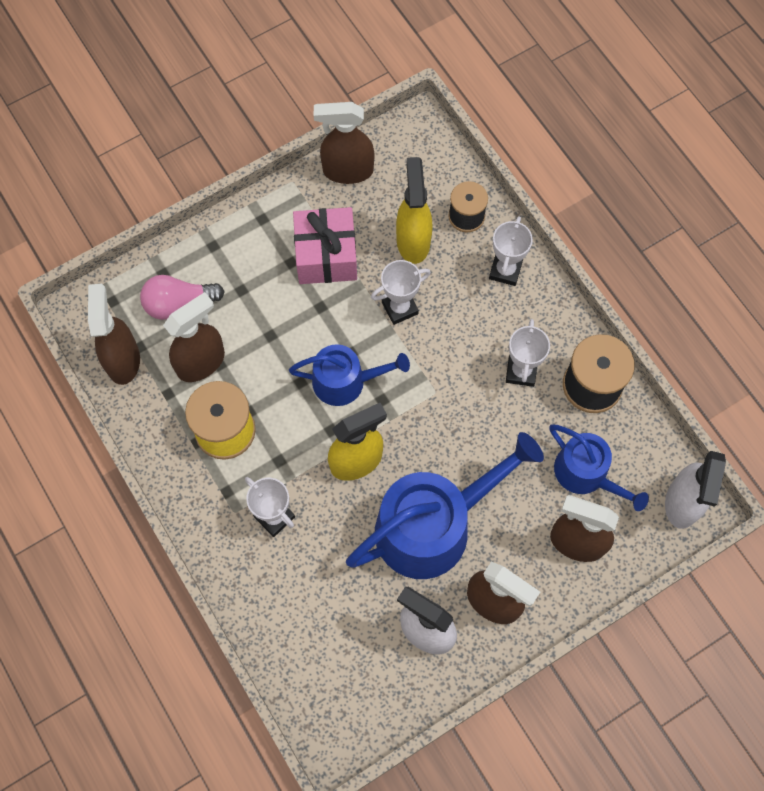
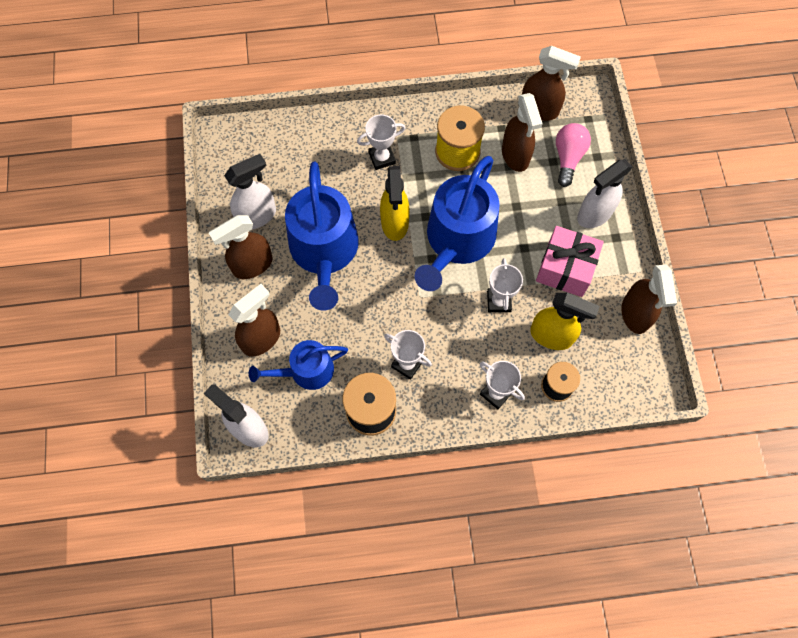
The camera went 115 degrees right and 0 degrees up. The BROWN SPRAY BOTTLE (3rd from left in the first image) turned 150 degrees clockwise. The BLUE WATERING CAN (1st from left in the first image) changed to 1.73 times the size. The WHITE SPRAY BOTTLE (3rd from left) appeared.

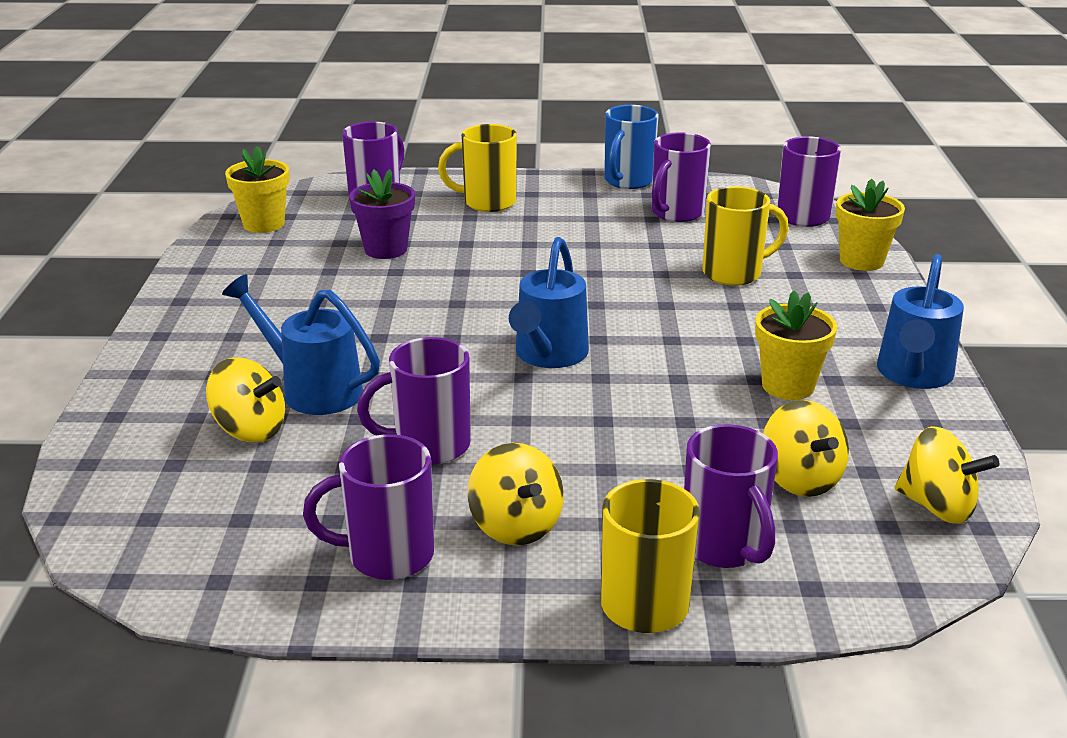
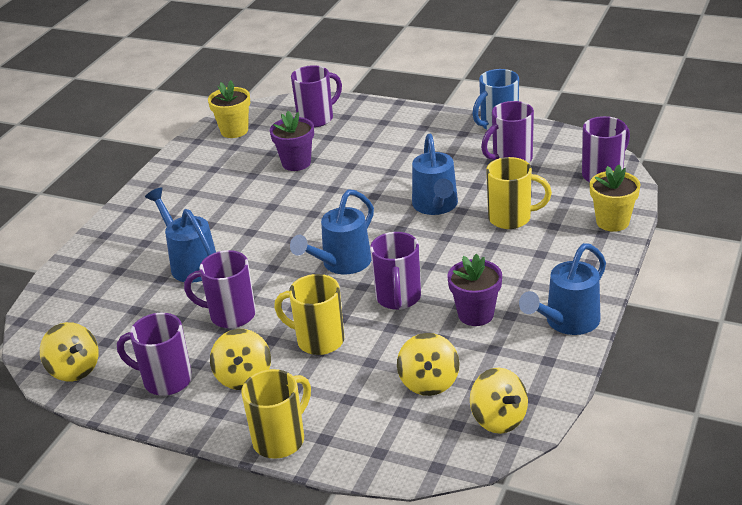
The camera went 25 degrees right and 5 degrees up. The YELLOW MUG (1st from left in the first image) moved. The YELLOW FLOWER POT (2nd from left) became the PURPLE FLOWER POT (2nd from left). The YELLOW SPINNING TOP (1st from left) moved. The PURPLE MUG (5th from left in the first image) moved. The BLUE WATERING CAN (3rd from left) appeared.

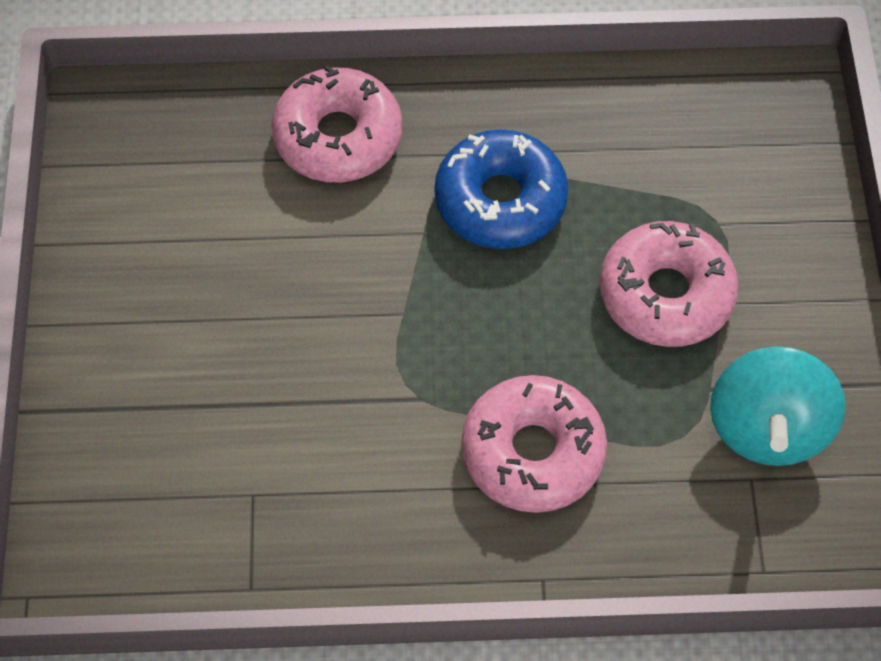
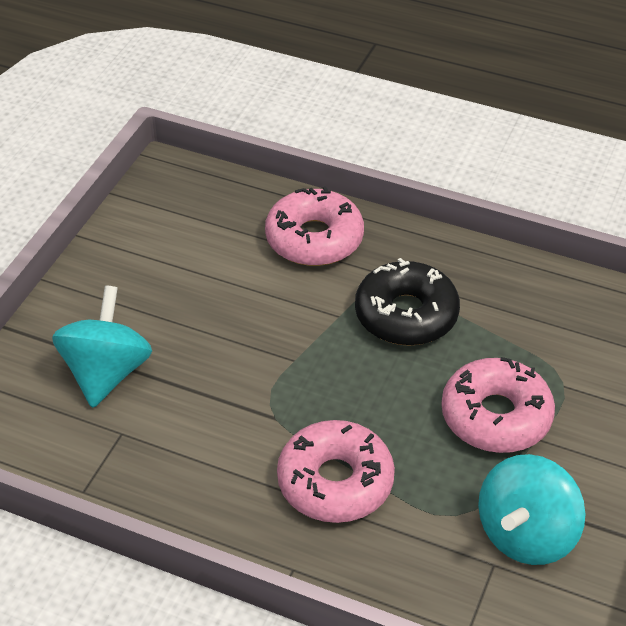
The camera went 25 degrees right and 15 degrees down. The BLUE DONUT became the BLACK DONUT. The TURQUOISE SPINNING TOP (1st from left) appeared.

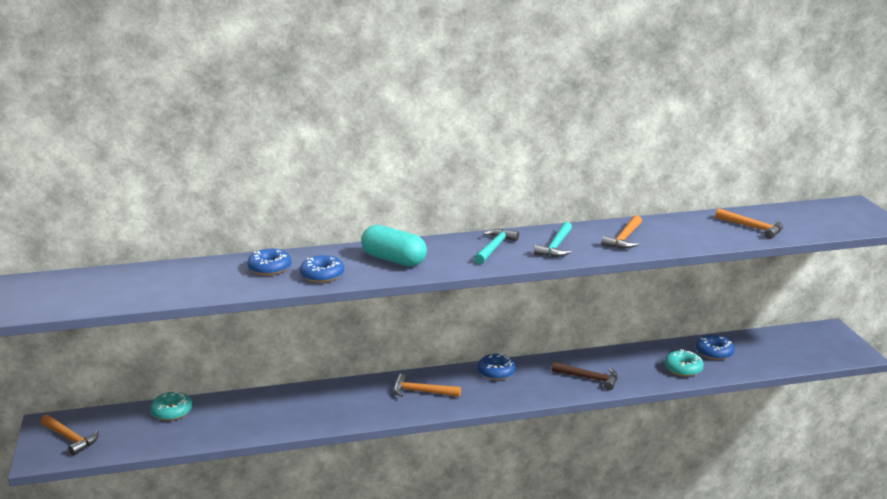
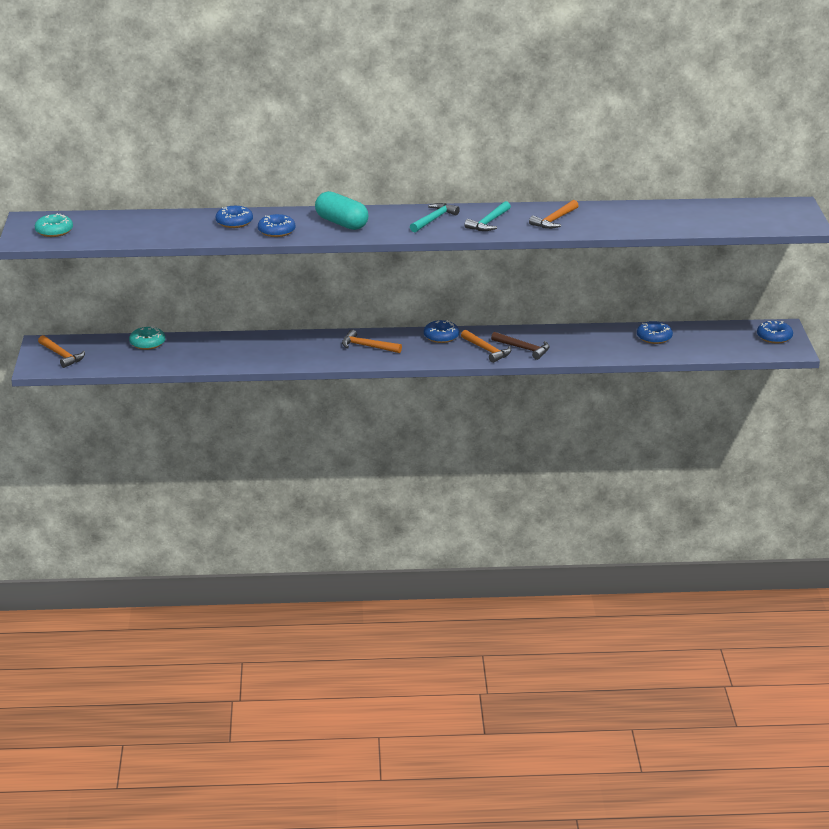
The camera went 10 degrees right and 5 degrees up. The ORANGE HAMMER (4th from left in the first image) moved. The TURQUOISE DONUT (2nd from left in the first image) moved. The BLUE DONUT (5th from left) appeared.

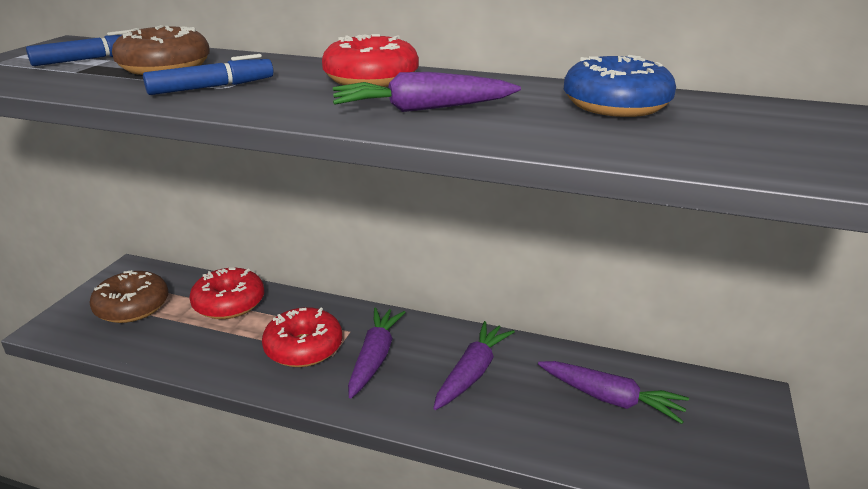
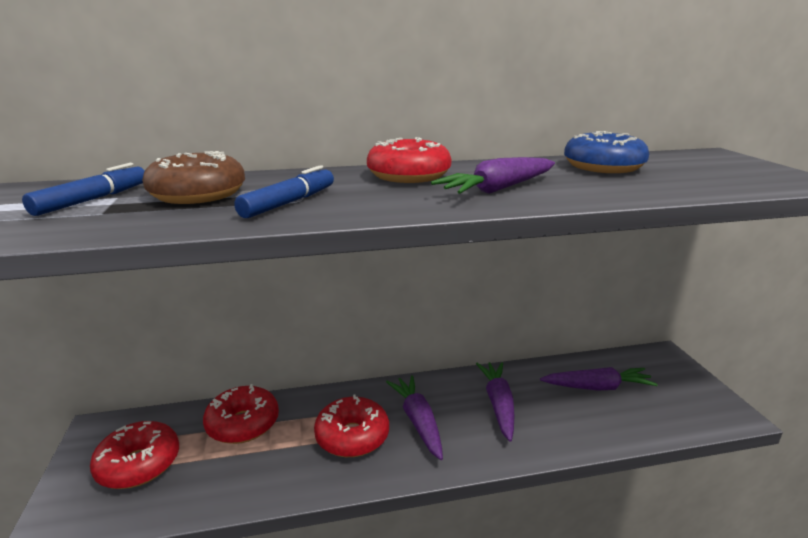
The camera went 30 degrees left and 5 degrees down. The BROWN DONUT (1st from left) became the RED DONUT (1st from left).

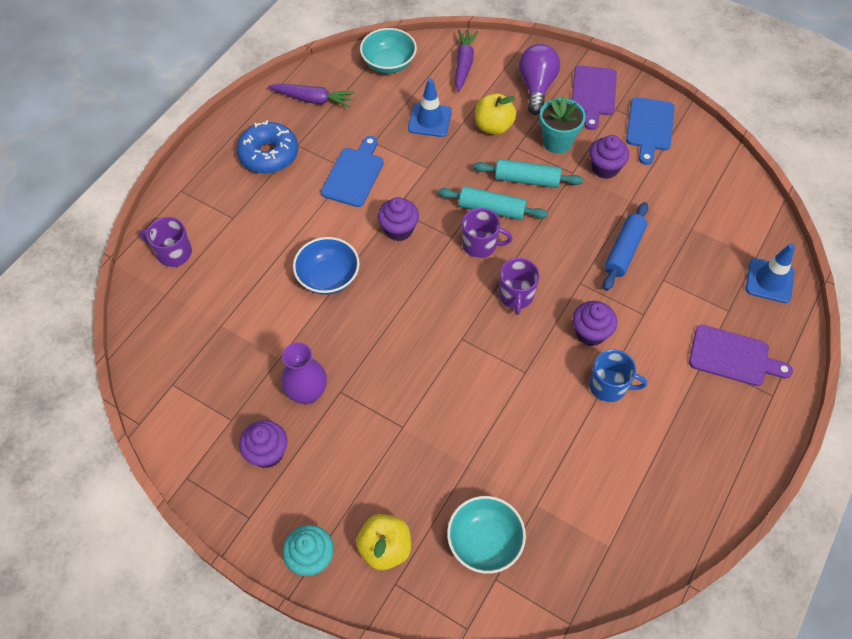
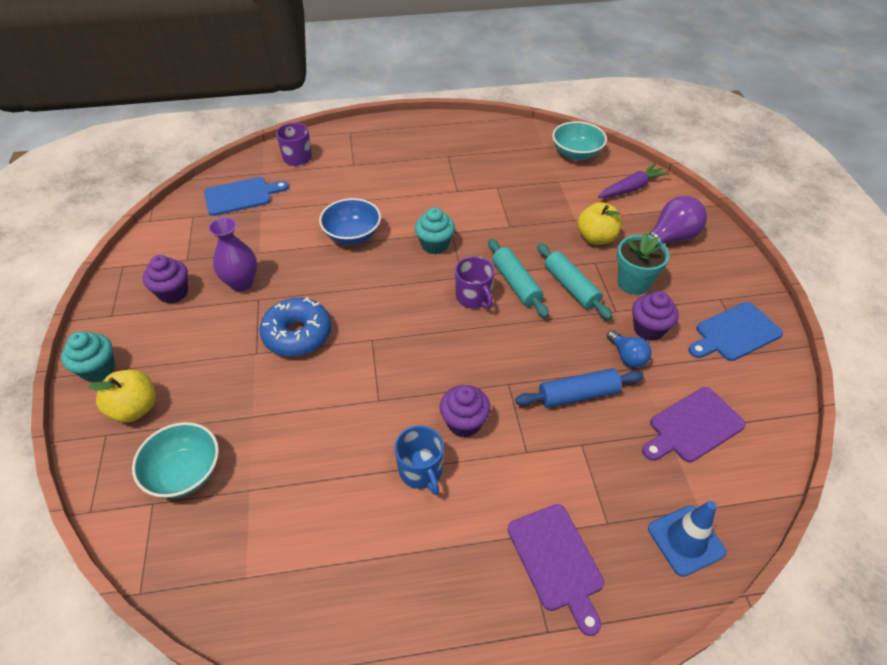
The camera went 50 degrees right and 10 degrees down. The PURPLE CUTTING BOARD (1st from left in the first image) moved. The BLUE TRAFFIC CONE (1st from left) disappeared. The PURPLE CARROT (1st from left) disappeared. The BLUE DONUT moved. The BLUE CUTTING BOARD (1st from left) moved. The PURPLE CUPCAKE (2nd from left) became the TURQUOISE CUPCAKE (2nd from left). The PURPLE MUG (3rd from left) disappeared. The BLUE LIGHT BULB appeared.

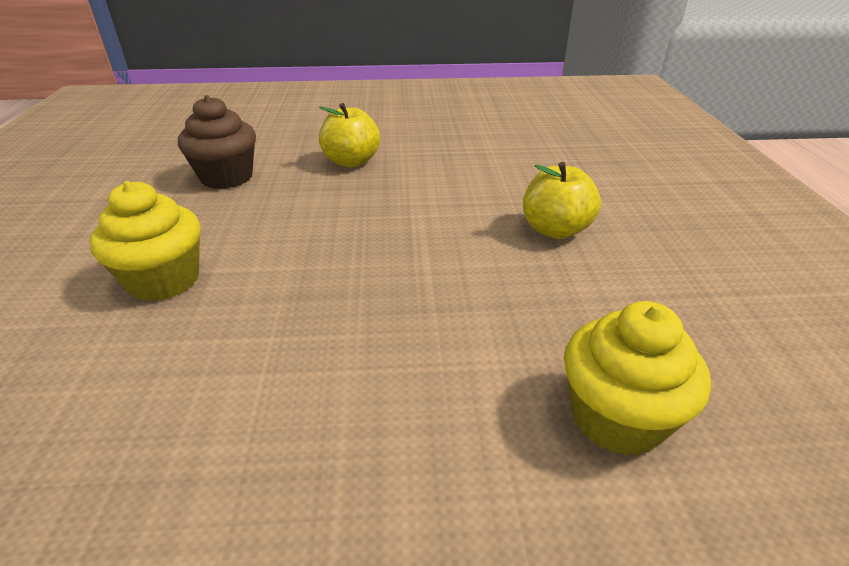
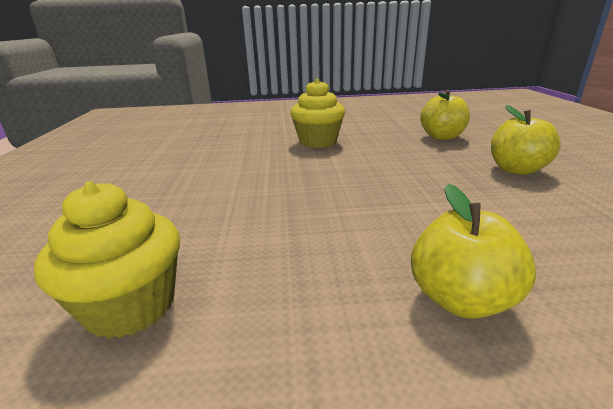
The camera went 90 degrees right and 10 degrees down. The BROWN CUPCAKE was replaced by the YELLOW APPLE (1st from left).

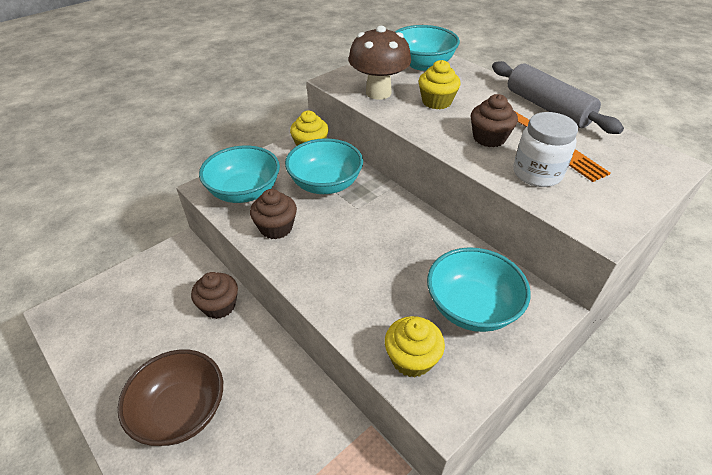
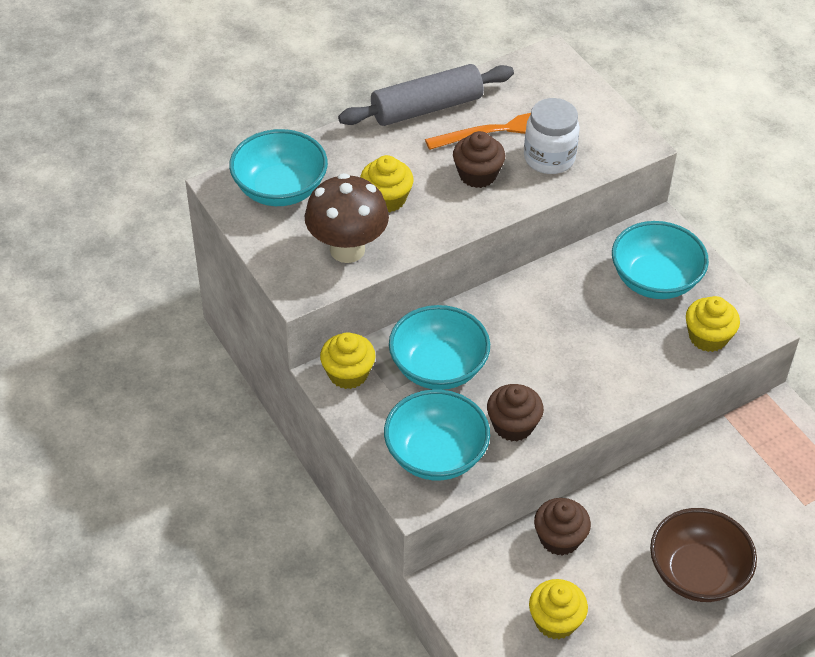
The camera went 80 degrees left and 5 degrees up. The YELLOW CUPCAKE (3rd from left) appeared.

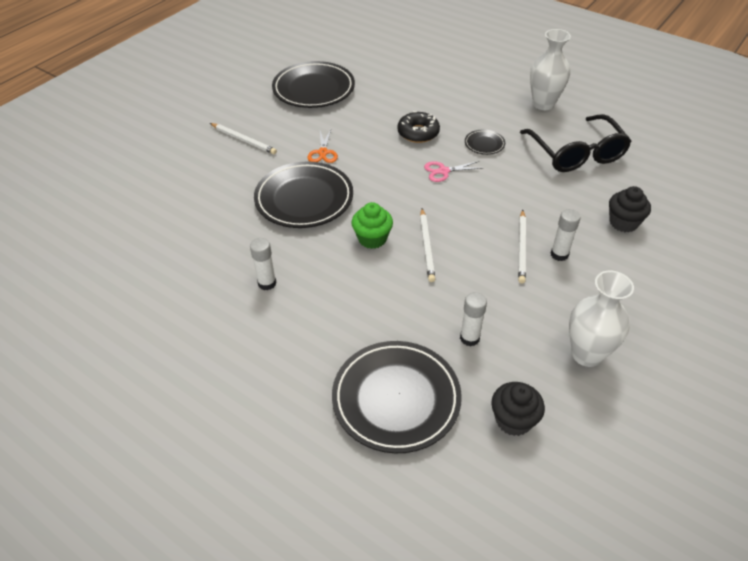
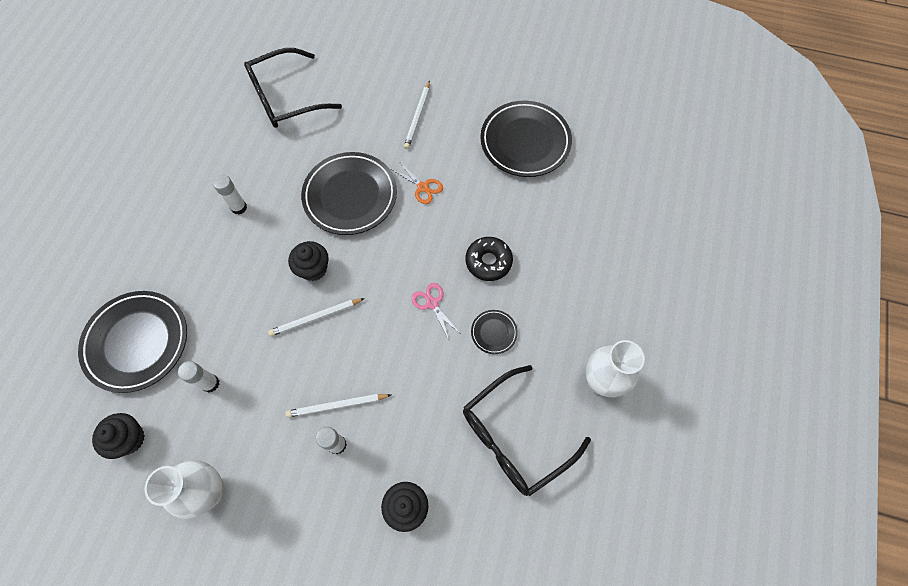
The camera went 70 degrees right and 20 degrees up. The ORANGE SCISSORS turned 120 degrees counterclockwise. The GREEN CUPCAKE became the BLACK CUPCAKE (2nd from left). The BLACK GLASSES (1st from left) appeared.

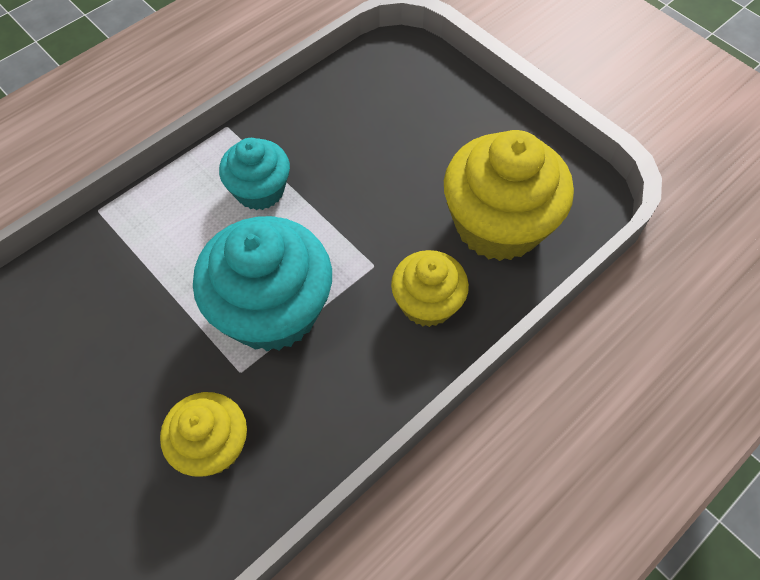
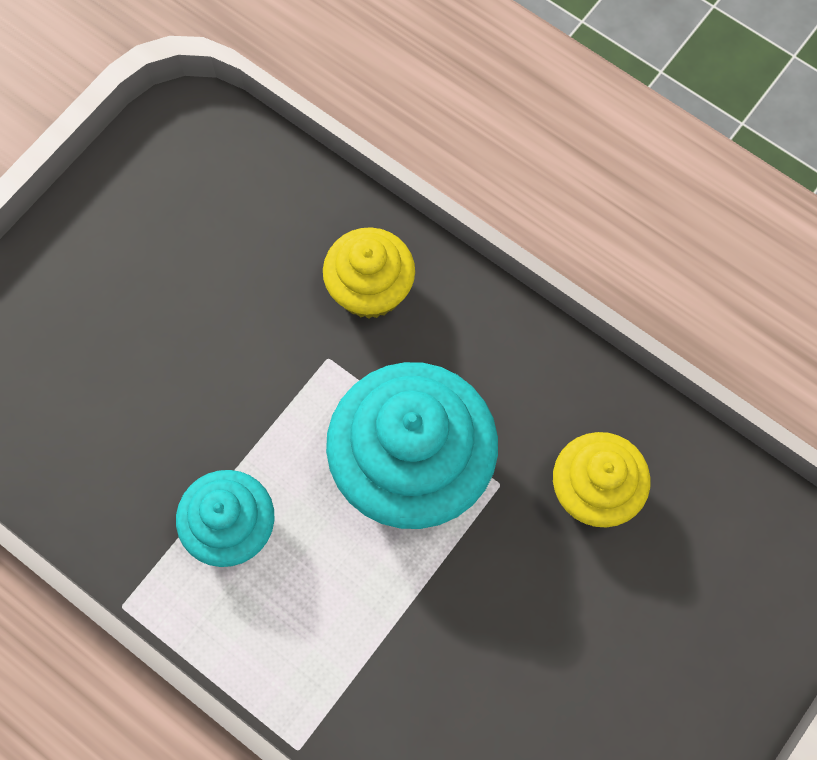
The camera went 100 degrees left and 10 degrees up. The YELLOW CUPCAKE (3rd from left) disappeared.

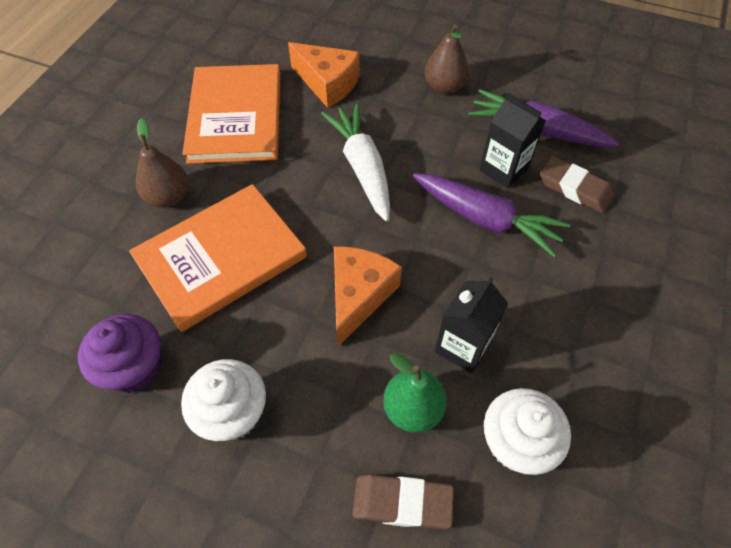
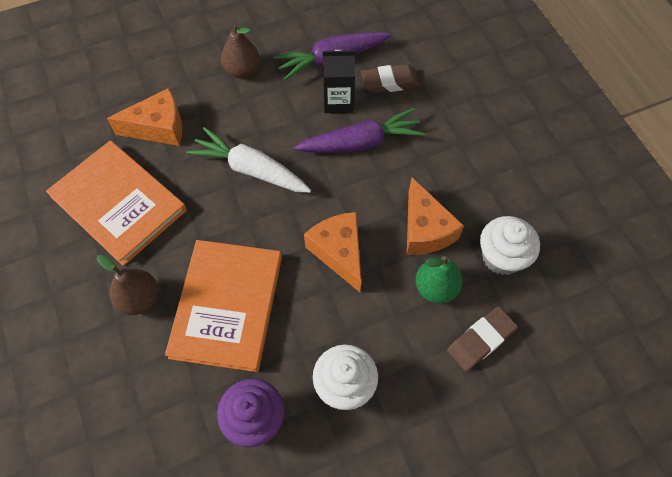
The camera went 45 degrees left and 5 degrees up. The BLACK CARTON (1st from left) was replaced by the ORANGE CHEESE (3rd from left).

